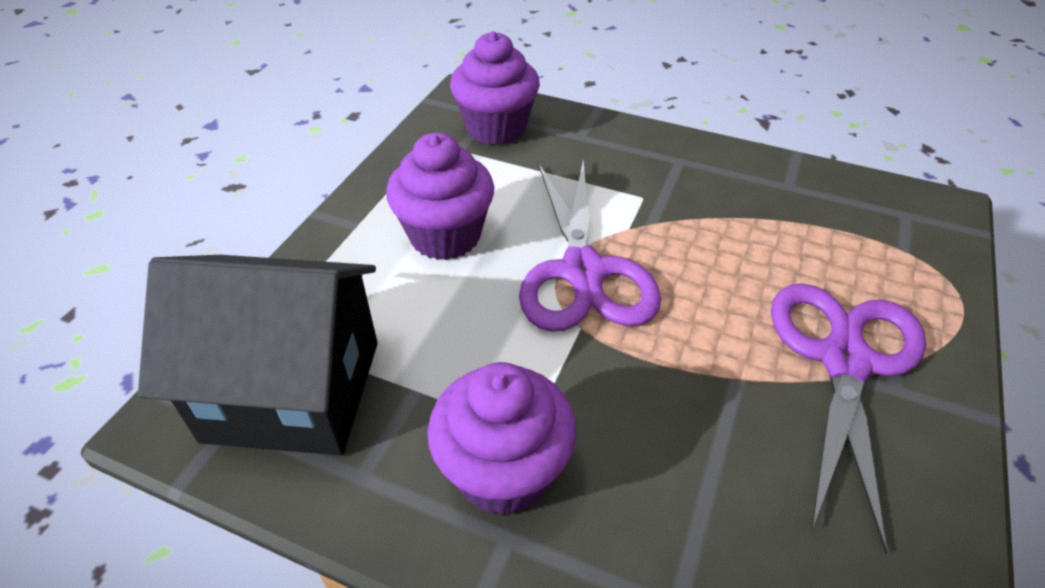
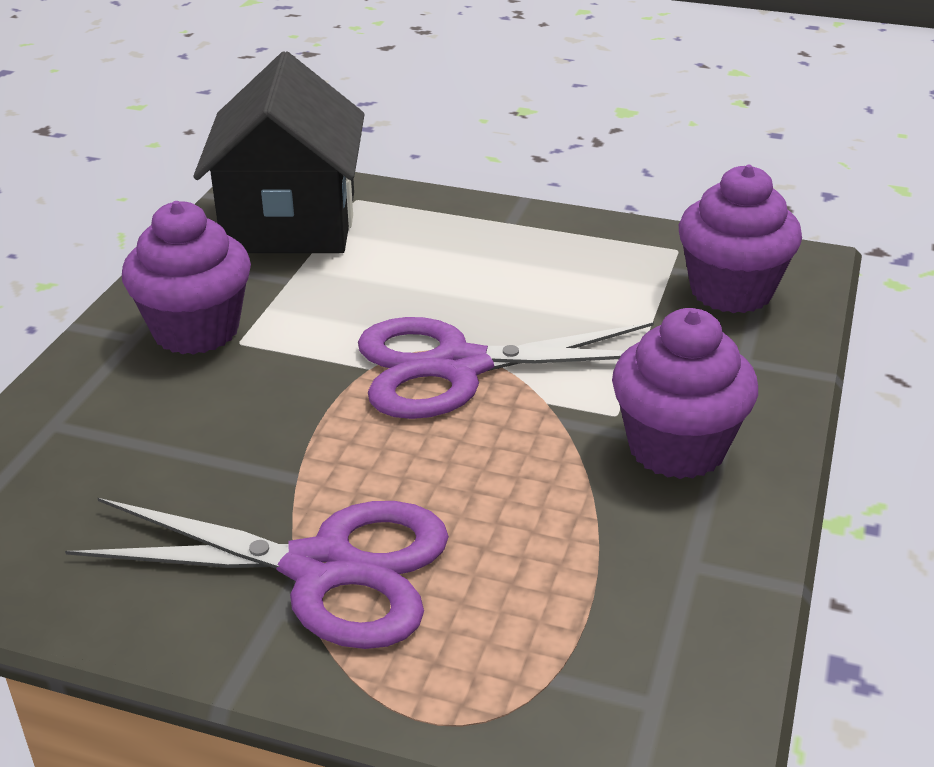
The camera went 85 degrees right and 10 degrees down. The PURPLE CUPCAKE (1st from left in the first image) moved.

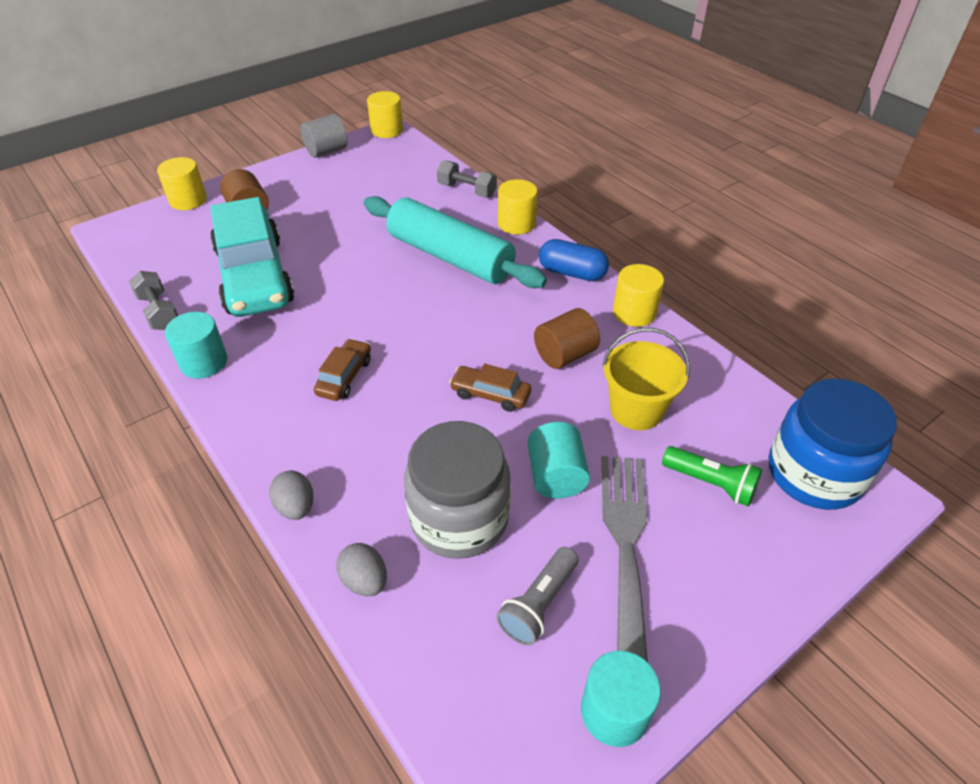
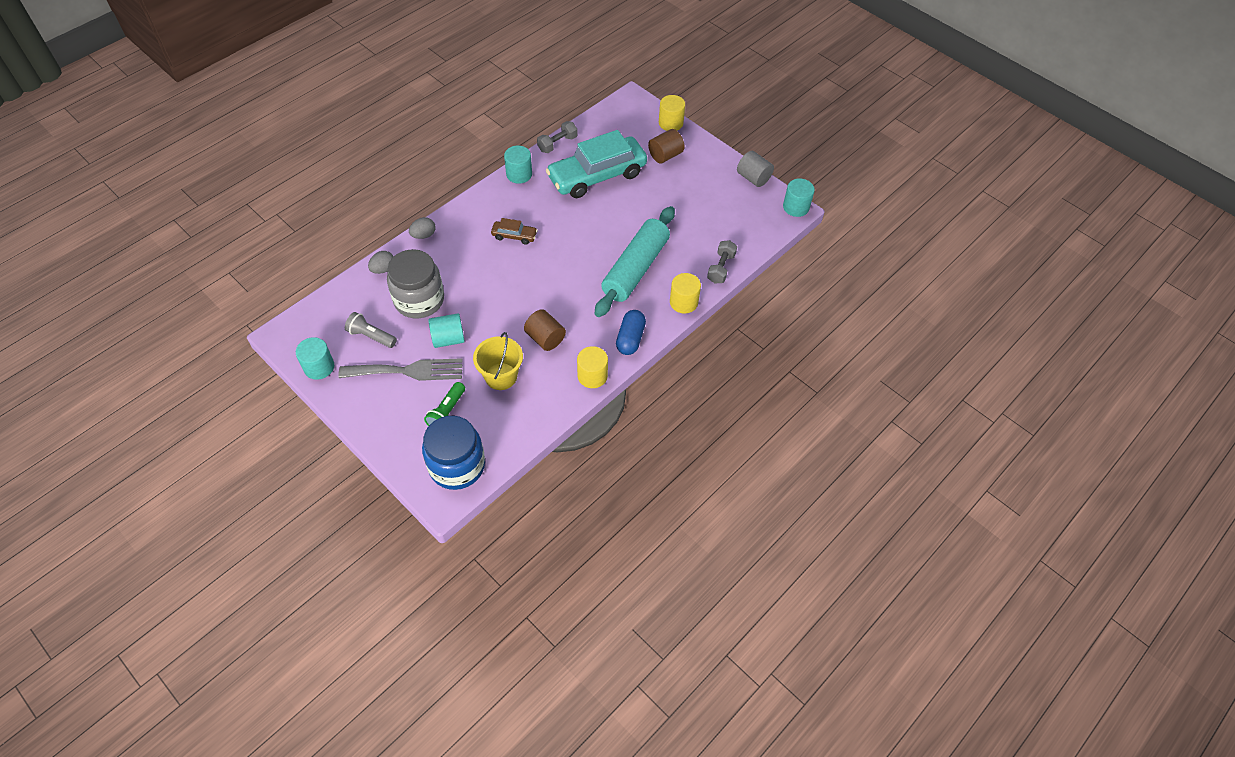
The camera went 80 degrees right and 10 degrees up. The YELLOW CYLINDER (2nd from left) became the TURQUOISE CYLINDER (4th from left). The BROWN CAR (2nd from left) disappeared.

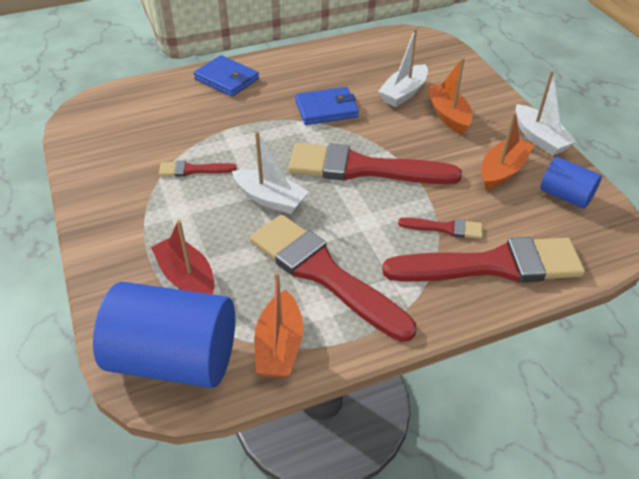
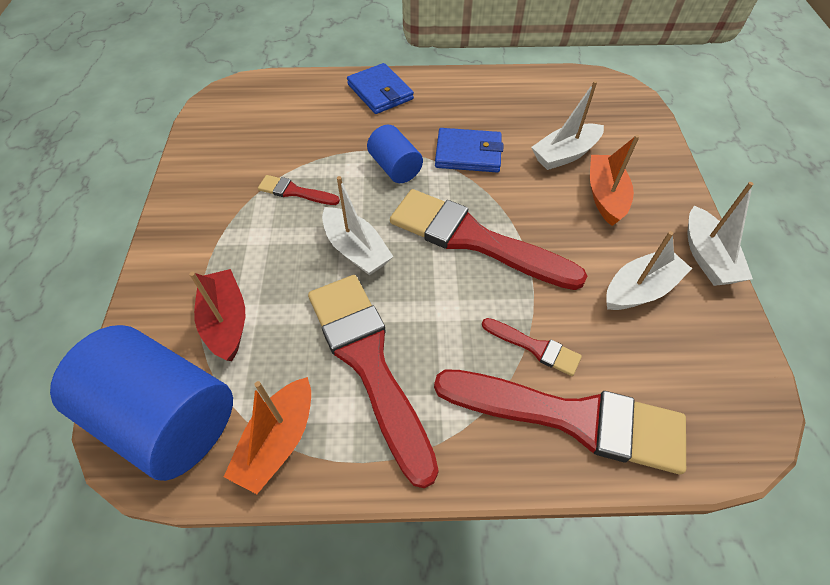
The camera went 20 degrees right and 10 degrees up. The ORANGE BOAT (3rd from left) became the WHITE BOAT (3rd from left). The BLUE CYLINDER (2nd from left) moved.

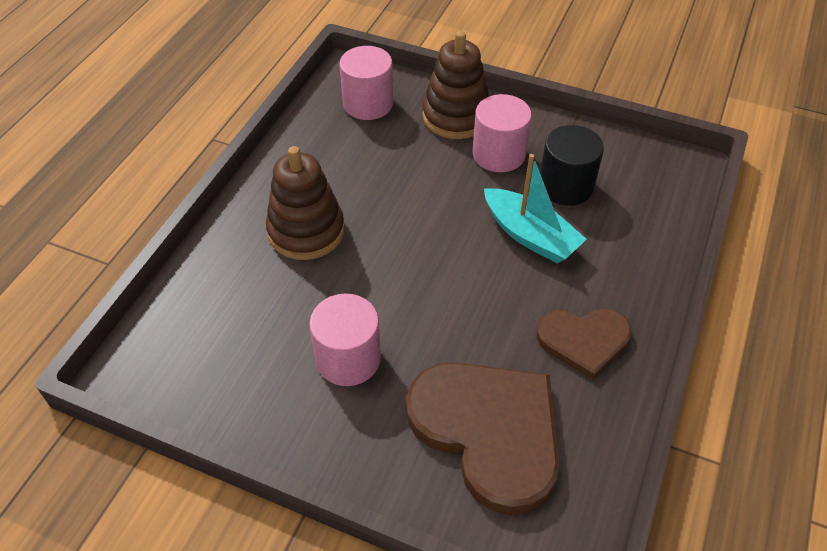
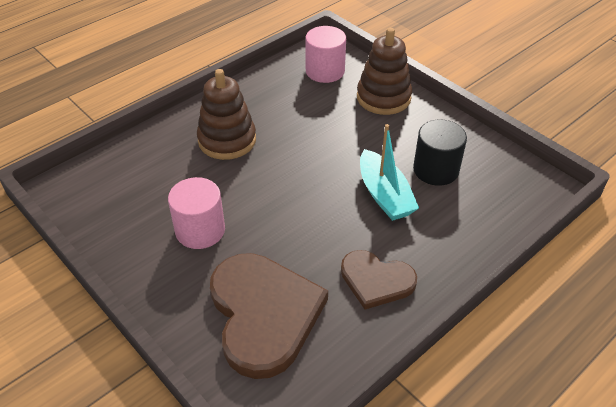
The camera went 25 degrees right and 5 degrees down. The PINK CYLINDER (3rd from left) disappeared.

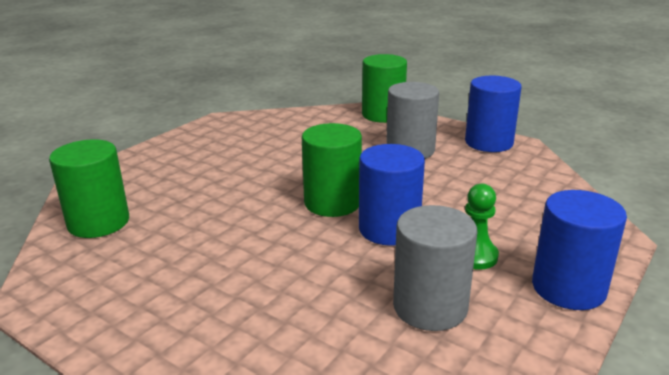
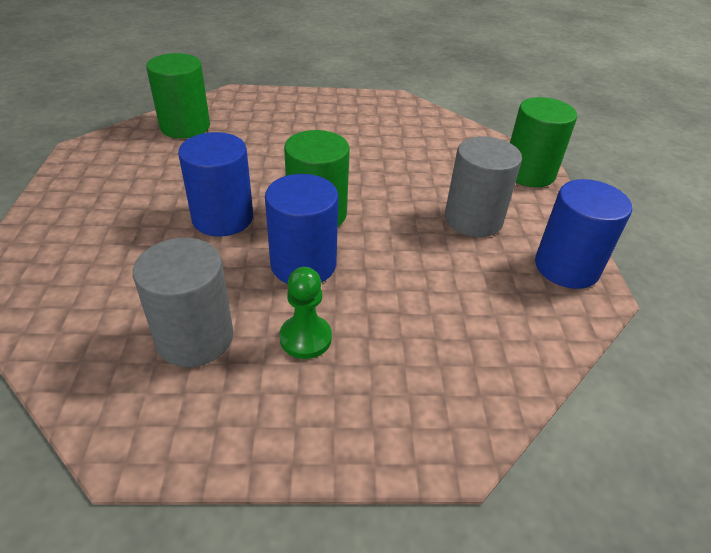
The camera went 50 degrees right and 15 degrees up. The BLUE CYLINDER (3rd from left in the first image) moved.

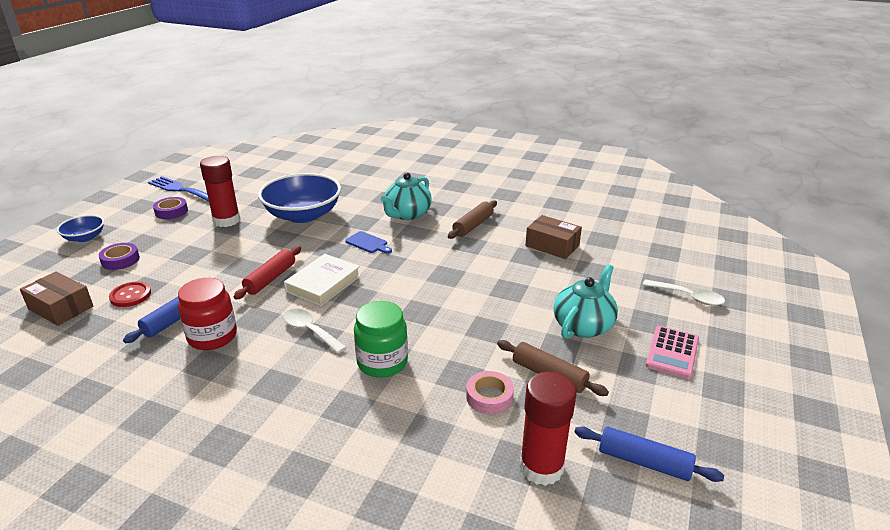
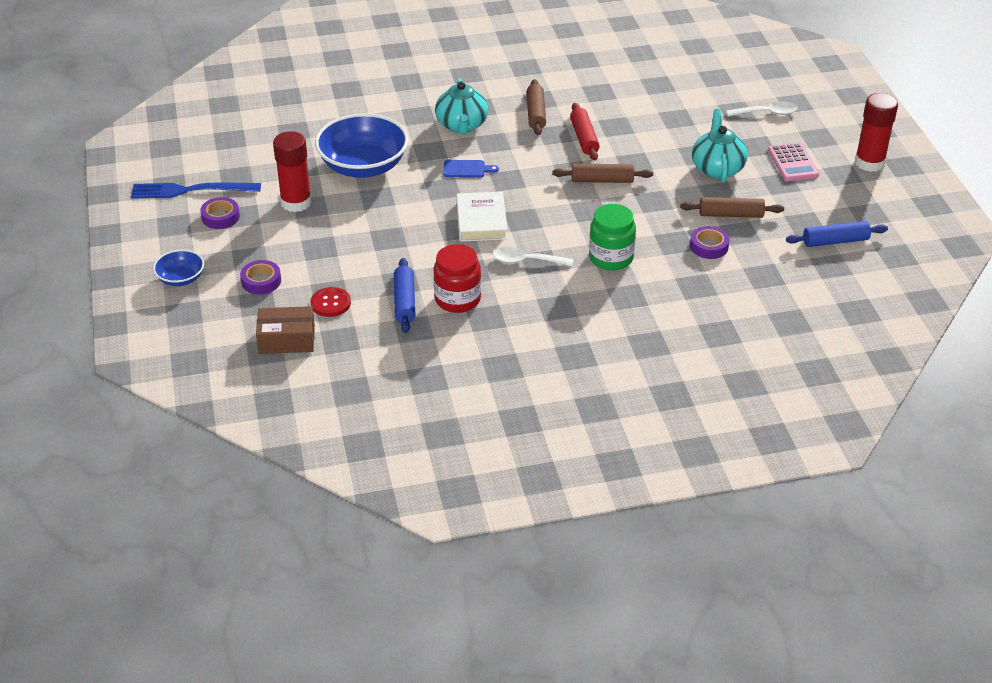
The camera went 35 degrees left and 10 degrees up. The BROWN BOX (2nd from left) disappeared. The RED ROLLING PIN moved. The PINK TAPE became the PURPLE TAPE (3rd from left). The RED GLUE STICK (2nd from left) moved. The BROWN ROLLING PIN (2nd from left) appeared.

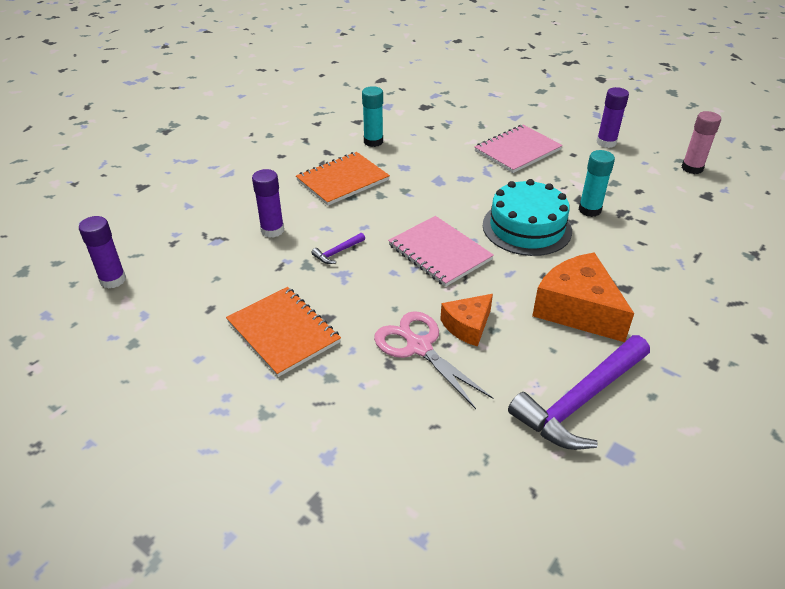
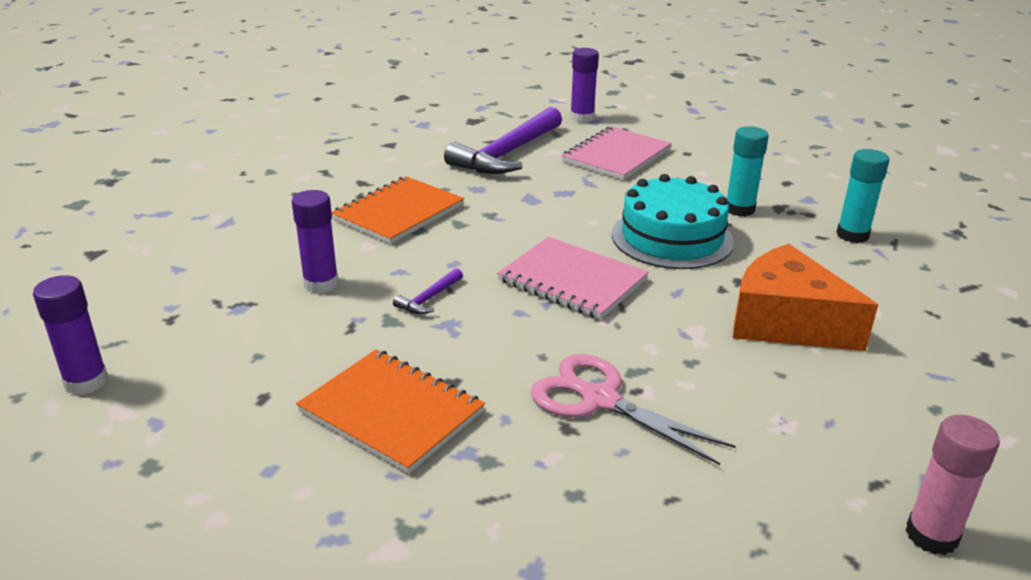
The camera went 15 degrees left and 10 degrees down. The TURQUOISE GLUE STICK (1st from left in the first image) moved. The PURPLE GLUE STICK (3rd from left) moved. The PINK GLUE STICK moved. The ORANGE CHEESE (1st from left) disappeared. The PURPLE HAMMER (2nd from left) moved.

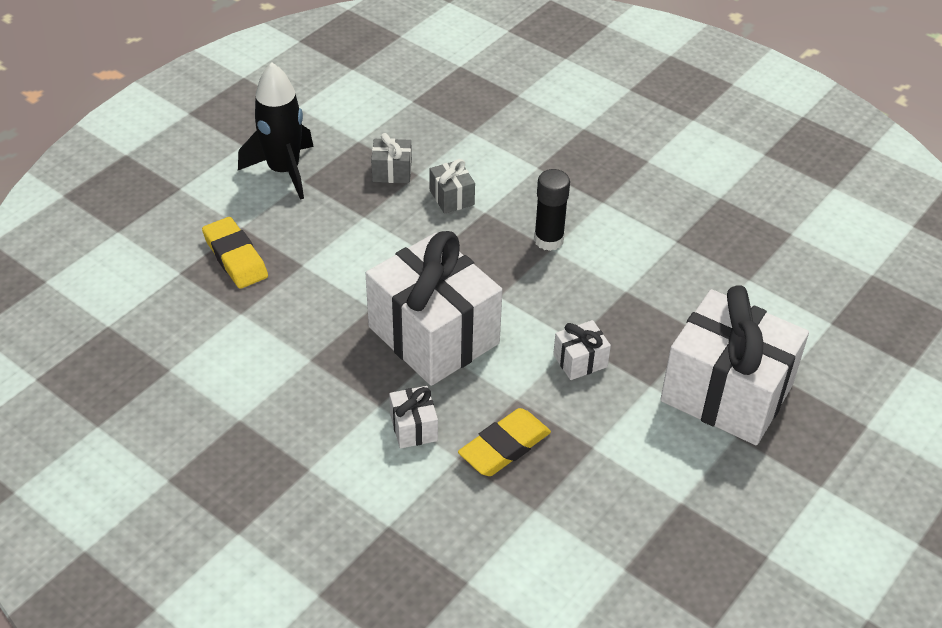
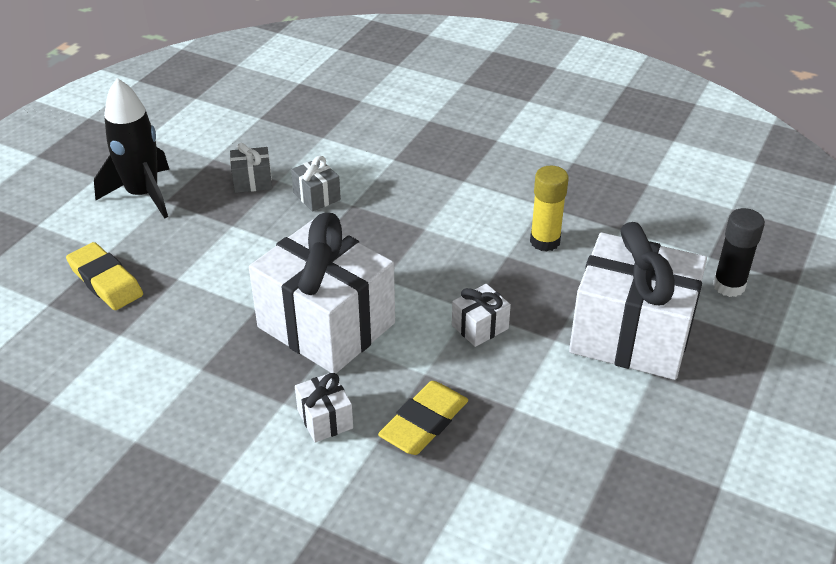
The camera went 10 degrees left and 5 degrees down. The BLACK GLUE STICK moved. The YELLOW GLUE STICK appeared.

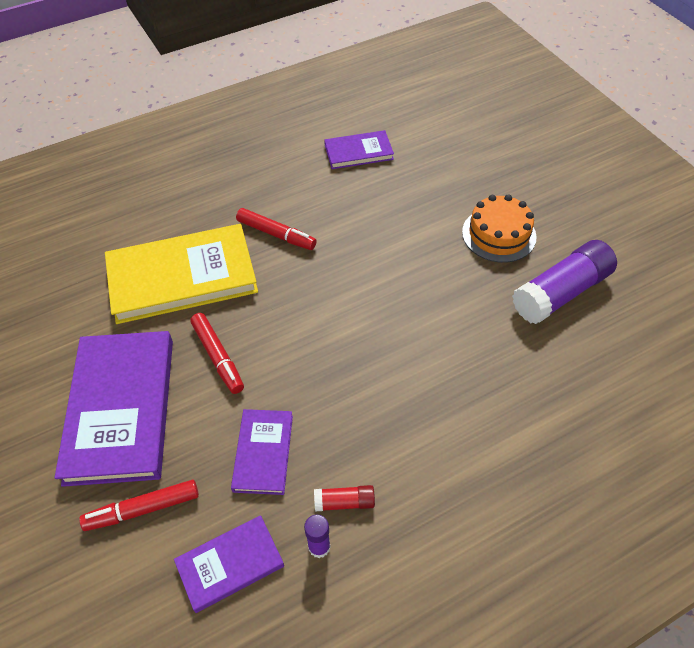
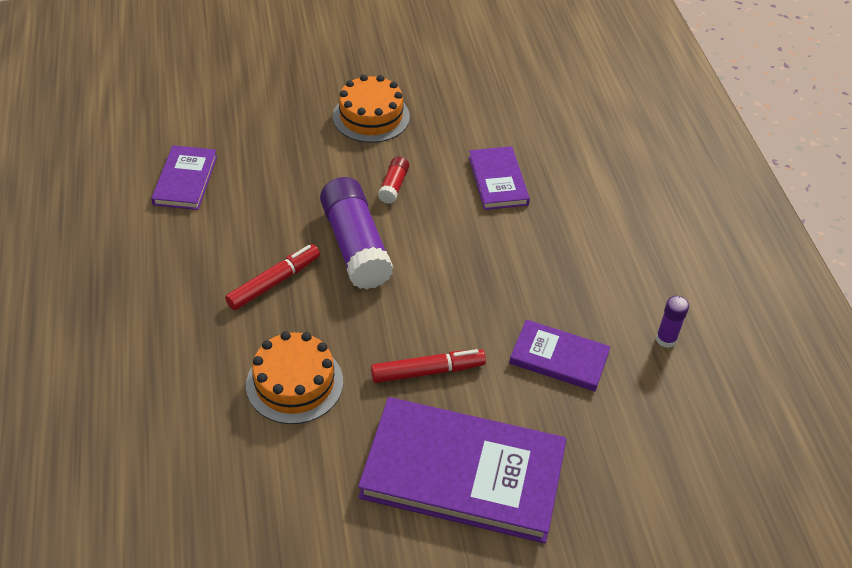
The camera went 75 degrees left and 5 degrees down. The YELLOW BOOK was replaced by the ORANGE CAKE (1st from left). The PURPLE GLUE STICK (2nd from left in the first image) moved. The RED MARKER (1st from left) disappeared. The RED GLUE STICK moved. The PURPLE BOOK (2nd from left in the first image) moved.

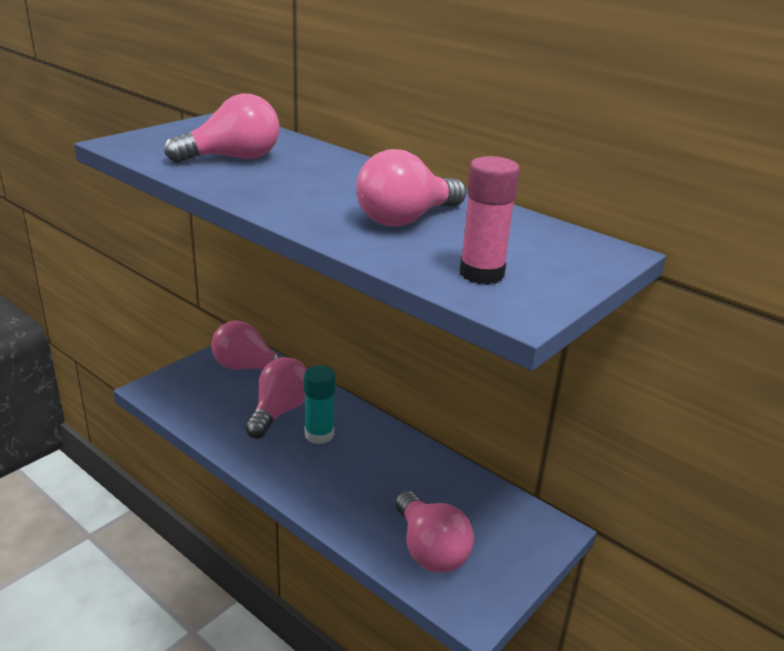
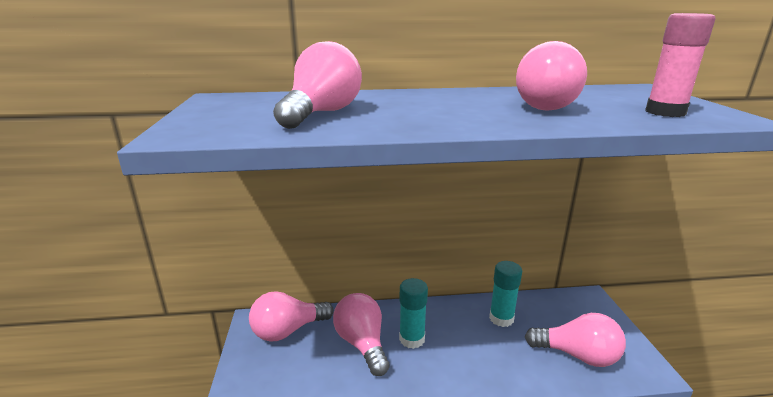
The camera went 45 degrees left and 5 degrees down. The TURQUOISE GLUE STICK (2nd from left) appeared.

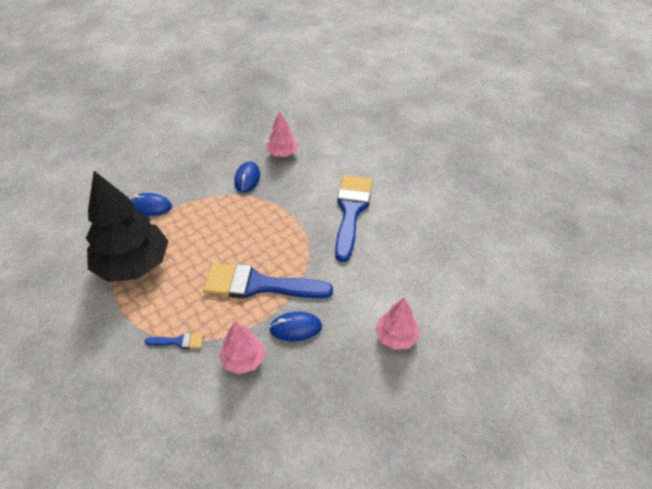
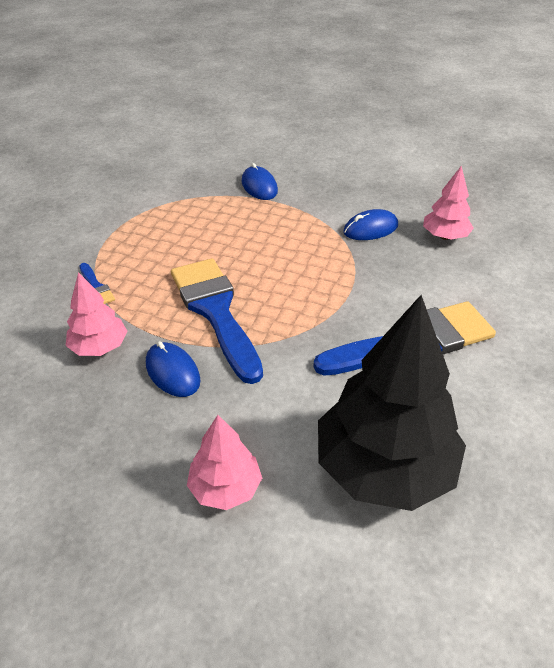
The camera went 60 degrees right and 5 degrees down. The BLACK TREE moved.

